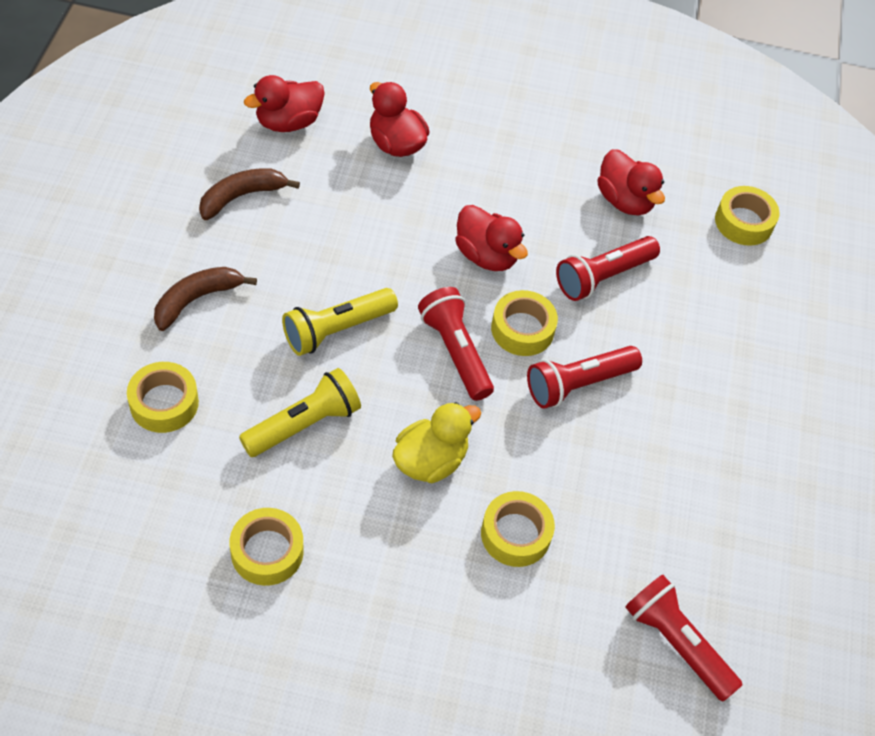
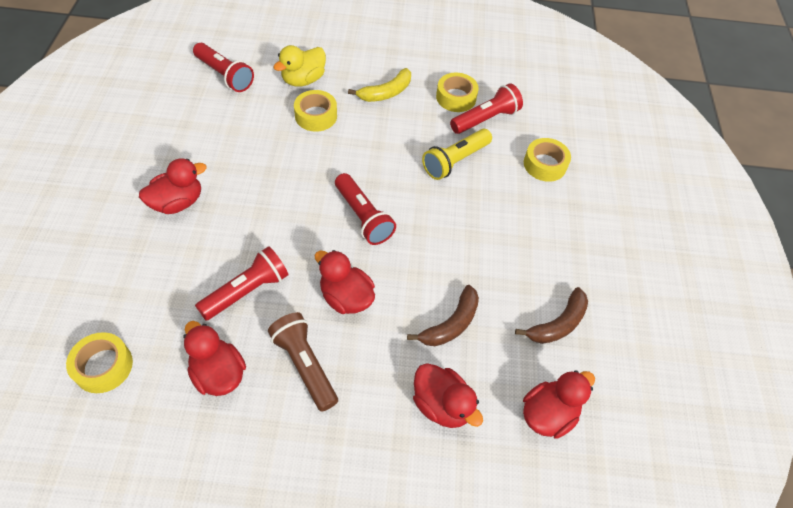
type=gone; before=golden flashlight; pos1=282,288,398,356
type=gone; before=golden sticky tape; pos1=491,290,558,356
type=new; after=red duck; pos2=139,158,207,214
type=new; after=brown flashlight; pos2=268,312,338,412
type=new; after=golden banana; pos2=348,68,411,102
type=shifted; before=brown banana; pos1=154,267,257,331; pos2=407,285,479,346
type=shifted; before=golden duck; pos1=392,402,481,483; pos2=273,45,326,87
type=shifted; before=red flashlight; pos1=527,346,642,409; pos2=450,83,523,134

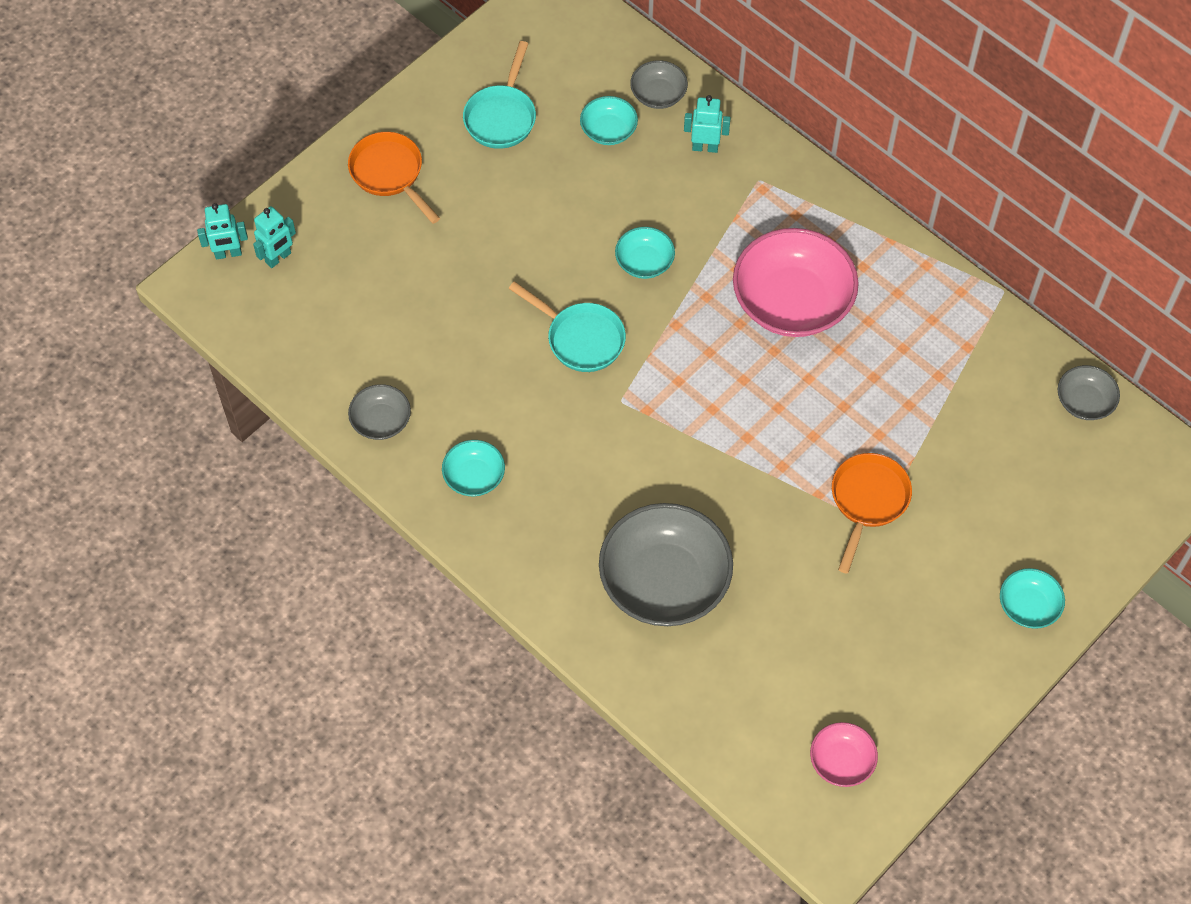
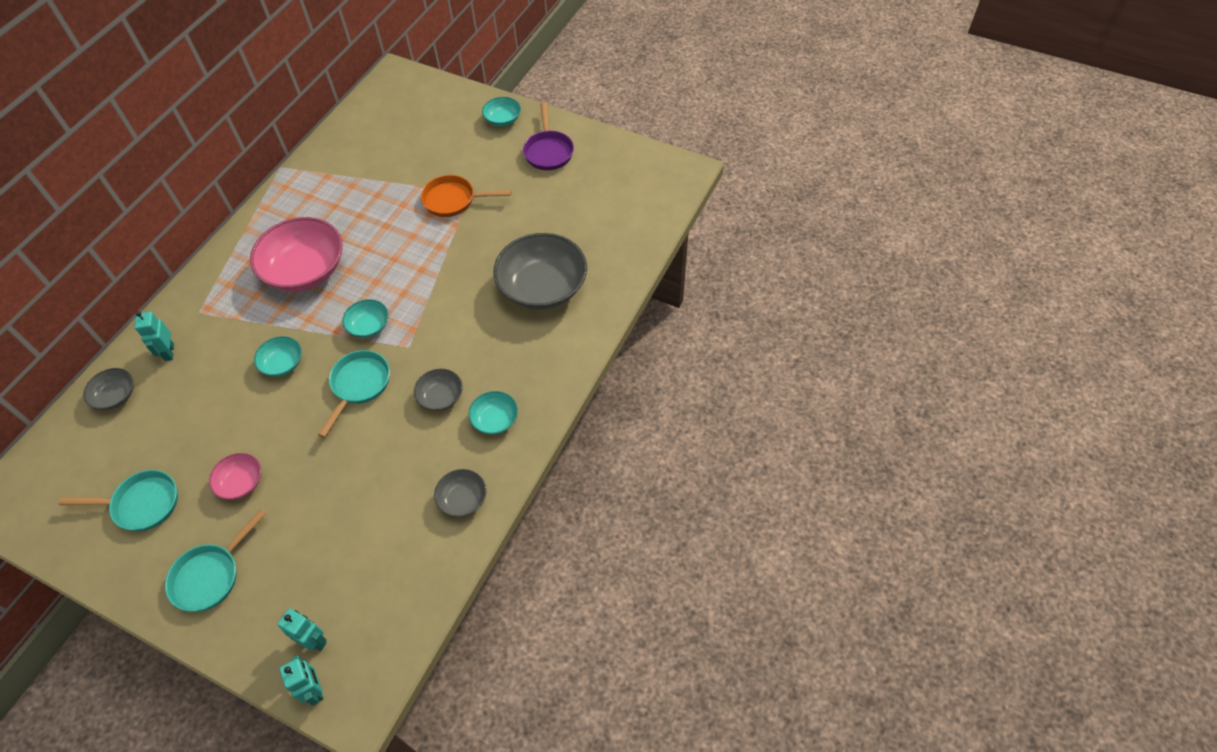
type=new; after=royal purple frying pan; pos2=523,102,574,170
type=shifted; before=turquoise bowl; pos1=580,96,638,145; pos2=342,299,389,338
type=shifted; before=rose-pink bowl; pos1=810,722,878,787; pos2=209,453,261,500
type=shifted; before=grey bowl; pos1=1058,365,1120,420; pos2=414,369,463,411
type=repainted; before=orange frying pan; after=turquoise frying pan; pos1=348,132,440,224; pos2=165,509,266,612

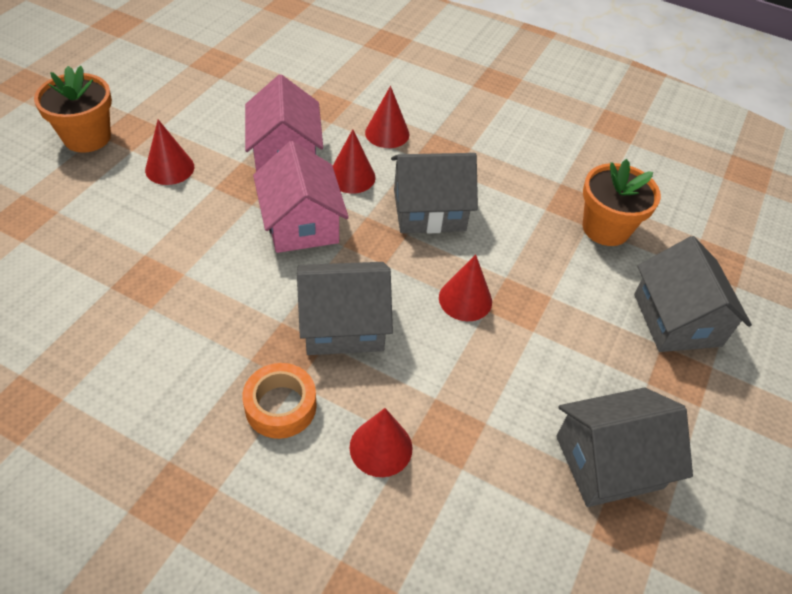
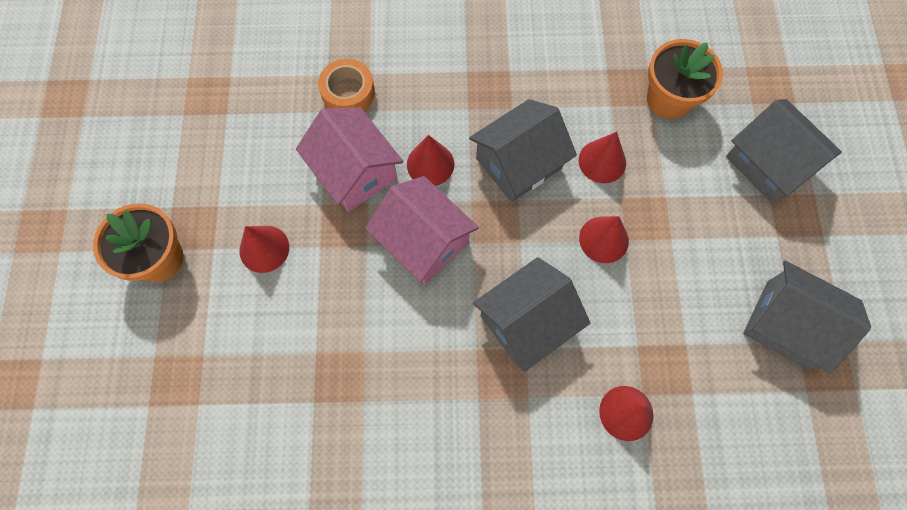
type=shifted; before=orange sticky tape; pos1=242,363,317,439; pos2=318,59,375,111
type=shifted; before=red solid cone; pos1=365,86,410,148; pos2=579,132,626,183
type=rotated; before=grey cottage; pos1=556,388,693,507; pos2=743,261,871,374; turn=75

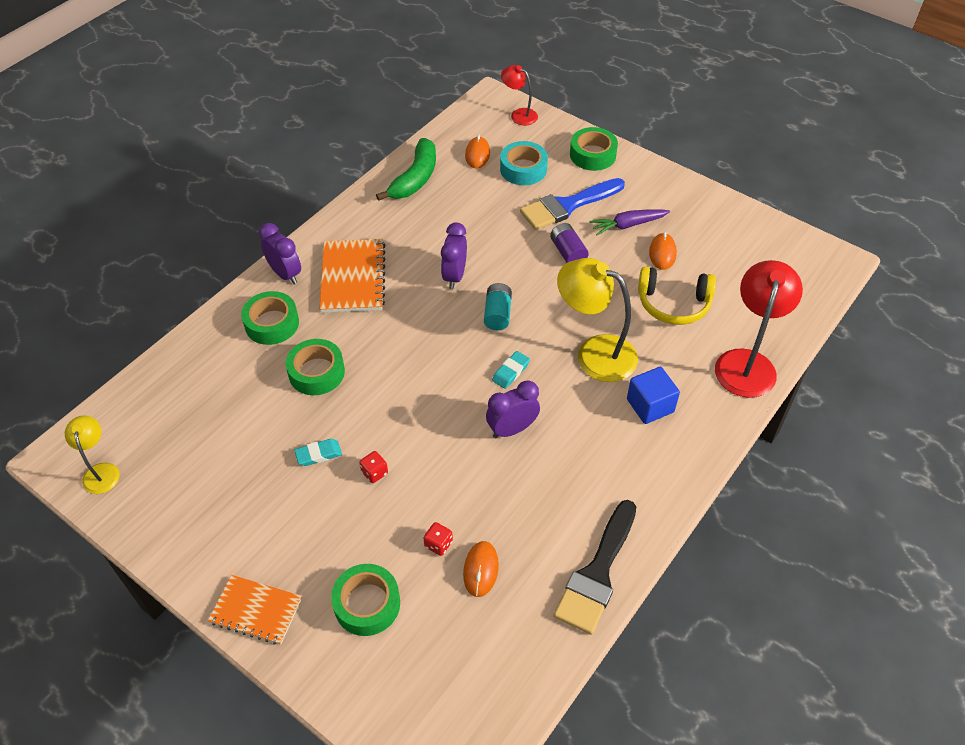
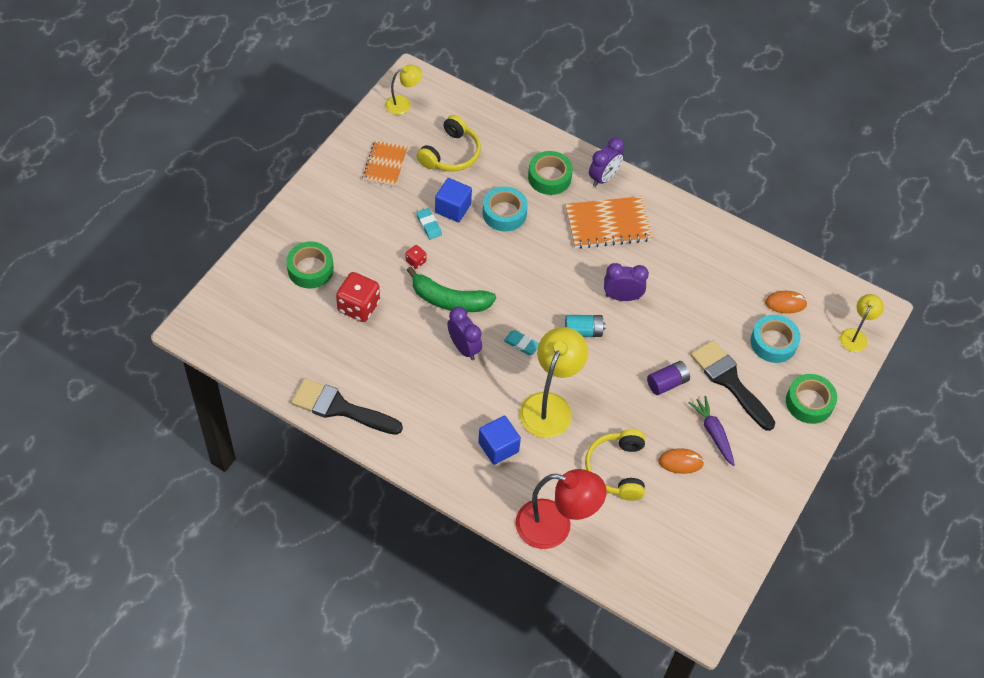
type=gone; before=orange mouse; pos1=463,541,499,597
type=new; after=golden headphones; pos2=417,115,481,172
type=new; after=royal blue solid cube; pos2=435,178,472,222
type=shifted; before=orange notebook; pos1=208,575,302,645; pos2=362,141,408,188
type=shifted; before=leaf-green banana; pos1=376,138,436,201; pos2=407,266,496,312
type=repainted; before=leaf-green sticky tape; after=turquoise sticky tape; pos1=286,339,345,395; pos2=483,186,528,232
type=repainted; before=red desk lamp; after=golden desk lamp; pos1=501,65,538,125; pos2=840,294,884,352
type=repainted; before=royal blue paintbrush; after=jet-black paintbrush; pos1=520,178,625,230; pos2=691,340,775,431
type=scaled; before=red game die; pos1=424,522,453,556; pos2=336,272,380,322; scale=2.07

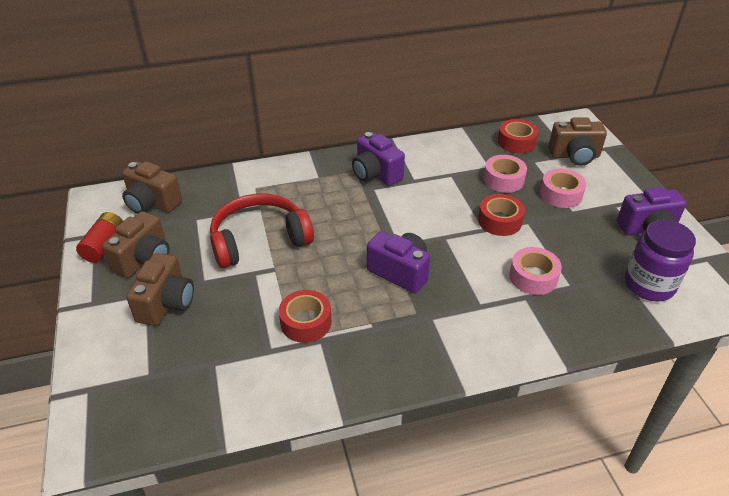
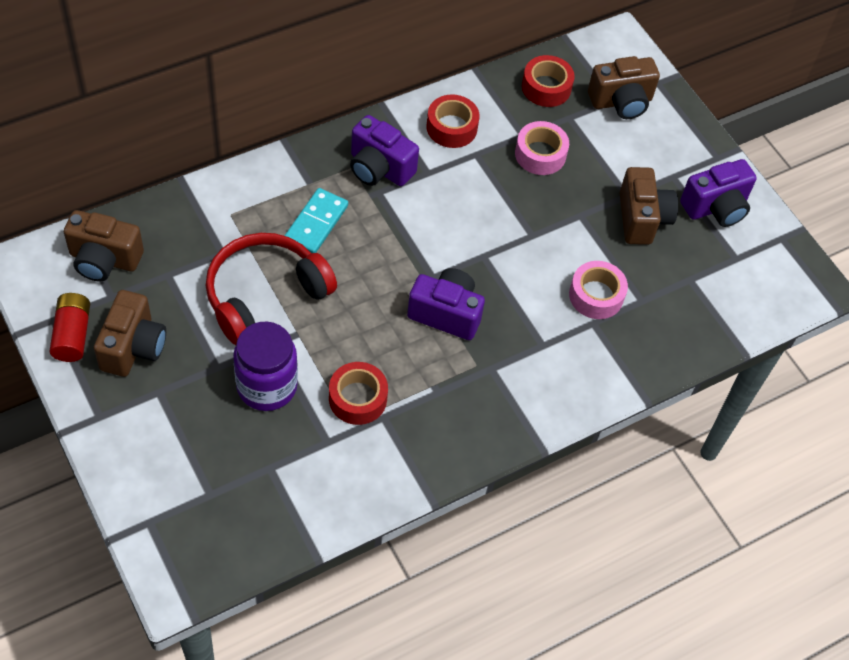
type=gone; before=rose-pink sticky tape; pos1=540,169,586,208
type=new; after=turquoise domino piece; pos2=284,188,348,253
type=shifted; before=brown camera; pos1=126,253,194,326; pos2=619,167,678,245
type=shifted; before=red sticky tape; pos1=478,194,525,236; pos2=427,95,480,148
type=shifted; before=royal purple jar; pos1=625,220,696,302; pos2=233,321,298,411

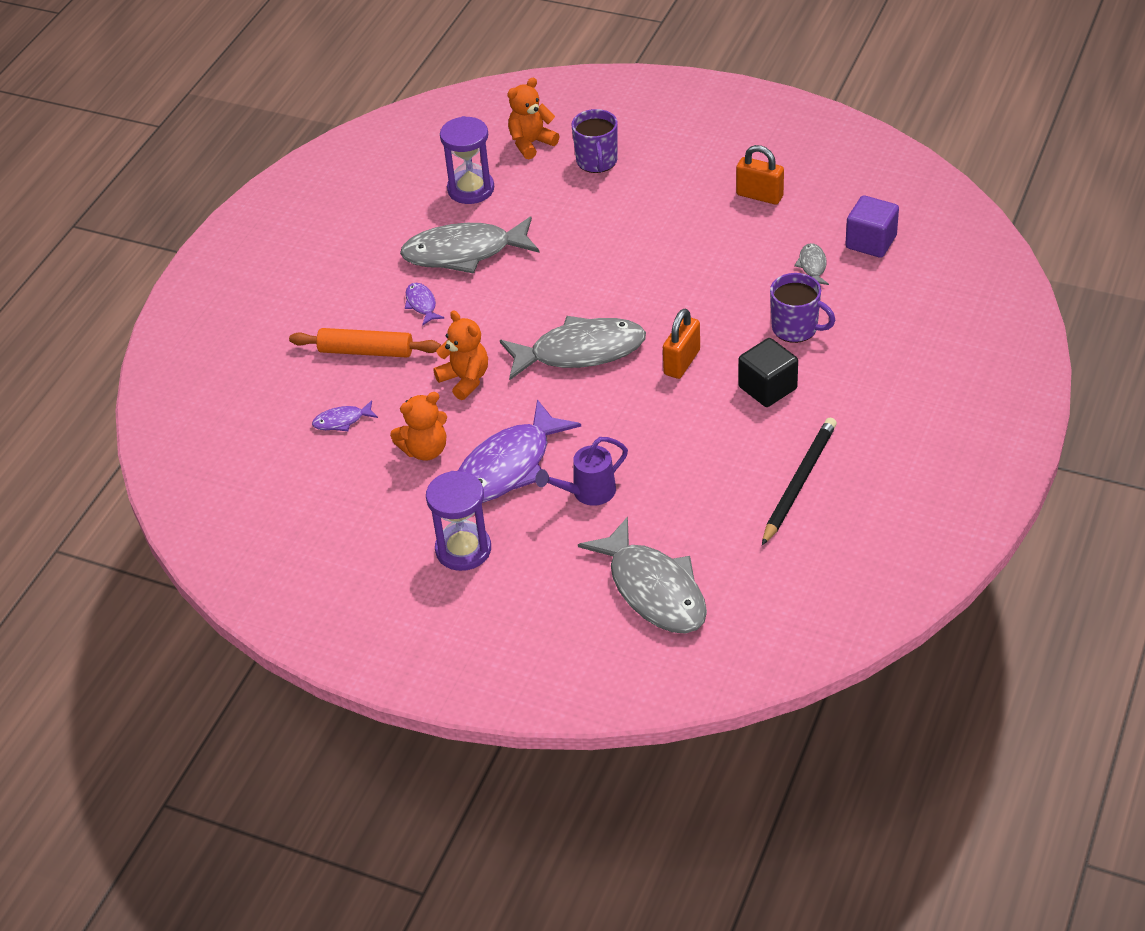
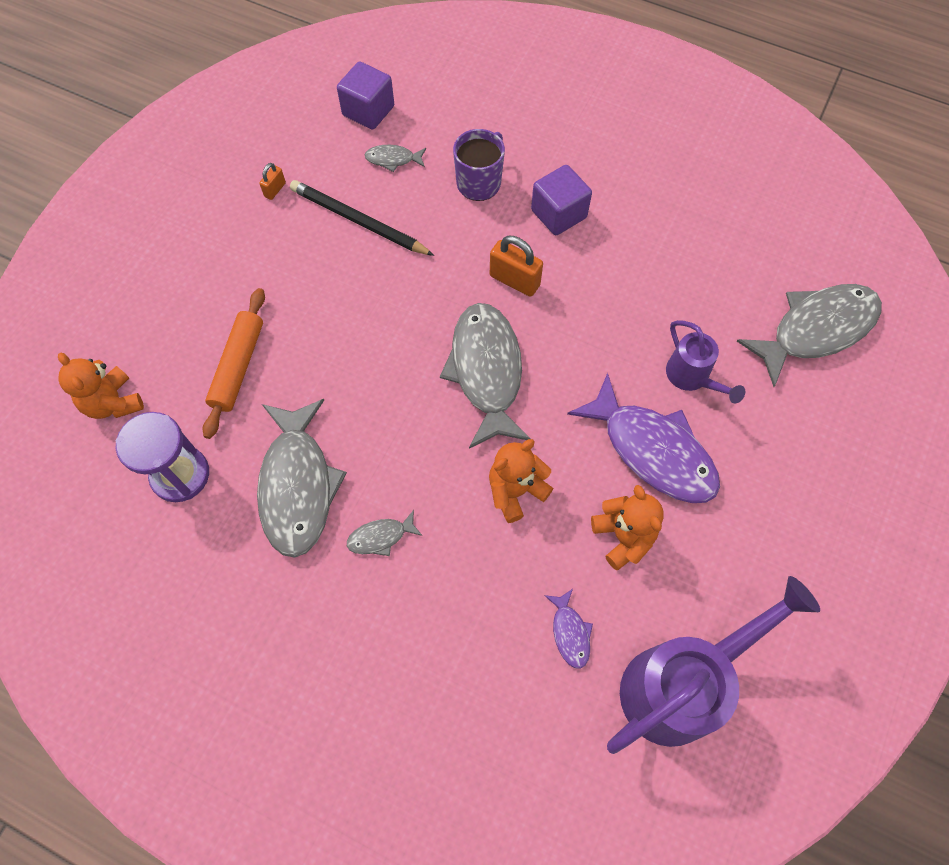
type=gone; before=royal purple sandglass; pos1=426,471,491,571
type=gone; before=royal purple tea mug; pos1=572,109,618,173
type=new; after=royal purple watering can; pos2=607,576,820,754
type=shifted; before=orange dough roller; pos1=289,328,441,358; pos2=203,288,265,439
type=shifted; before=jet-black pencil; pos1=762,417,837,545; pos2=290,180,434,256
type=repainted; before=royal purple toy fish; after=grey toy fish; pos1=405,283,445,326; pos2=347,510,423,556
type=repainted; before=jet-black solid cube; after=royal purple solid cube; pos1=738,338,798,407; pos2=531,165,592,235
type=scaled; before=orange small lock; pos1=736,145,784,205; pos2=259,163,286,200; scale=0.54

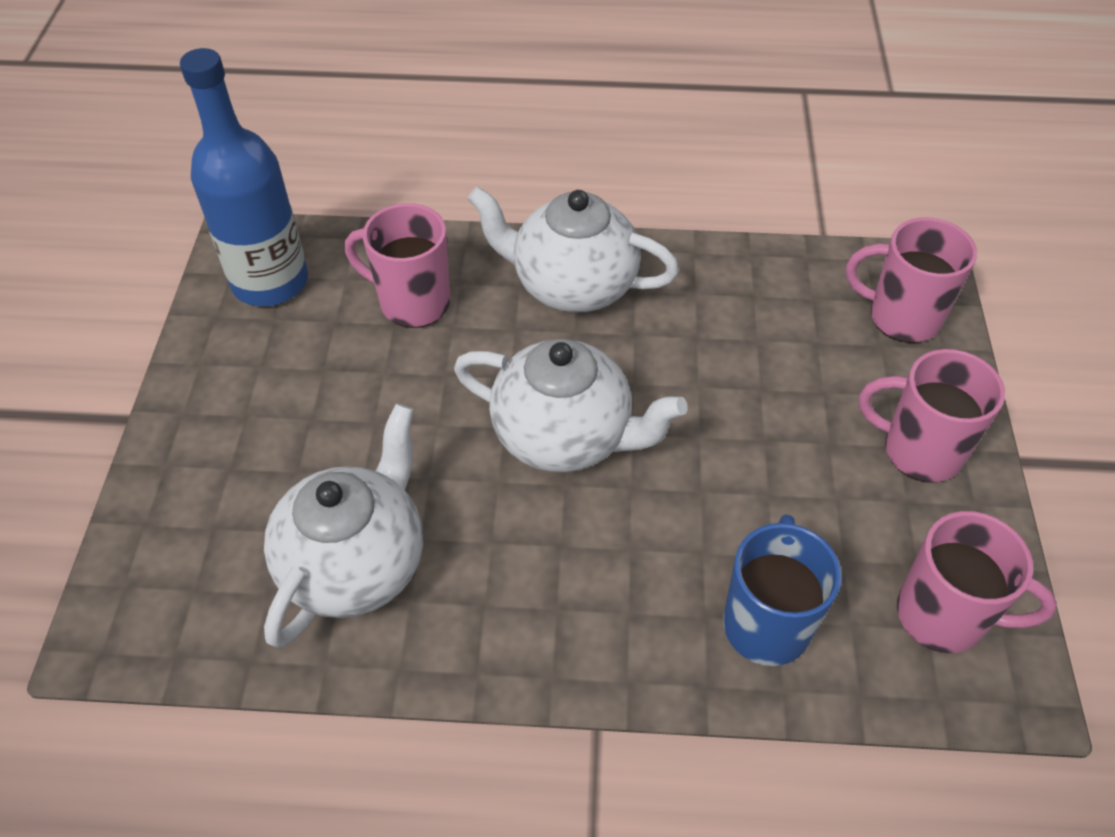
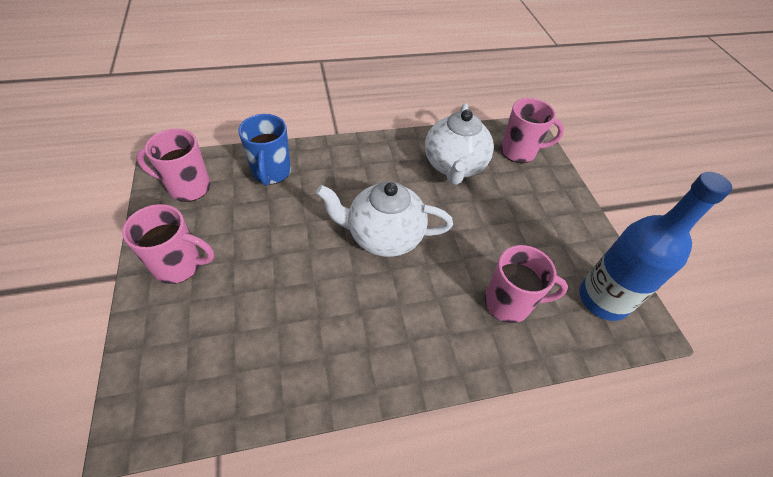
type=gone; before=snow-white china teapot; pos1=468,187,679,313
type=shifted; before=rose-pink tea mug; pos1=846,218,977,343; pos2=501,98,564,163

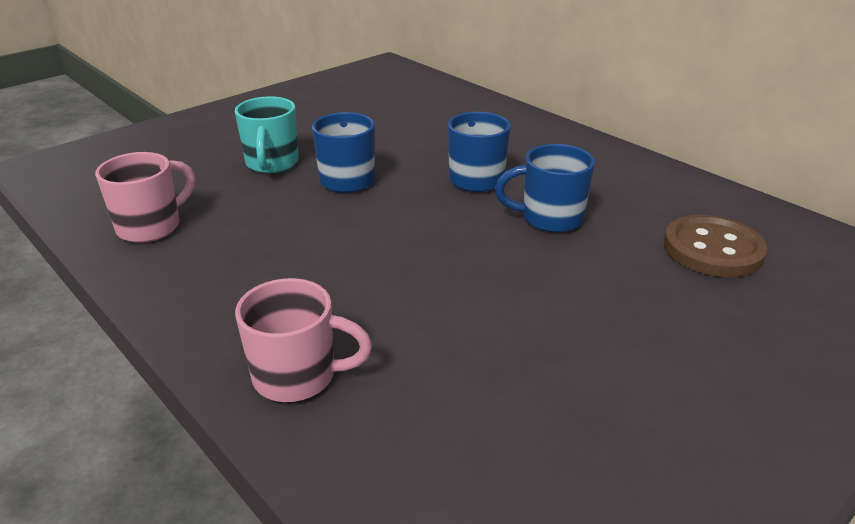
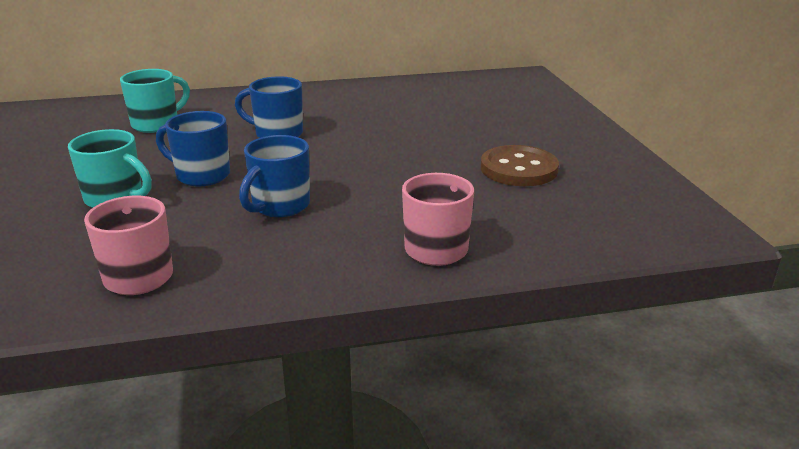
type=new; after=turquoise tea mug; pos2=120,69,190,133
type=shifted; before=royal blue tea mug; pos1=495,144,595,233; pos2=239,135,310,217
type=shifted; before=brown shirt button; pos1=664,215,767,277; pos2=481,145,559,186

